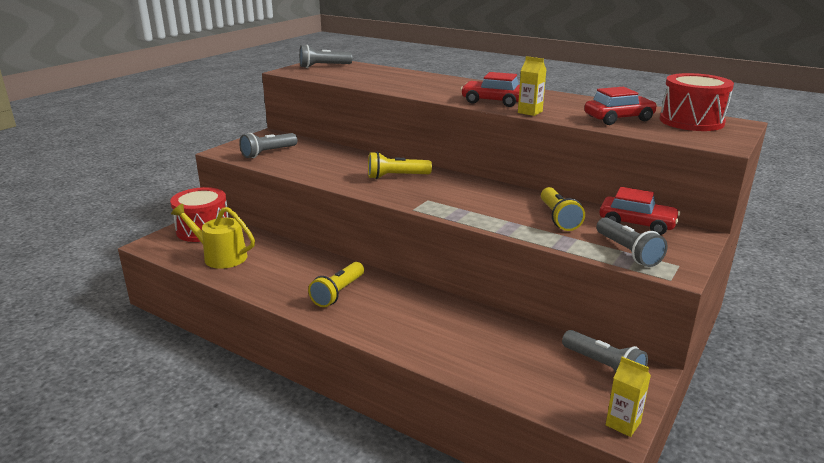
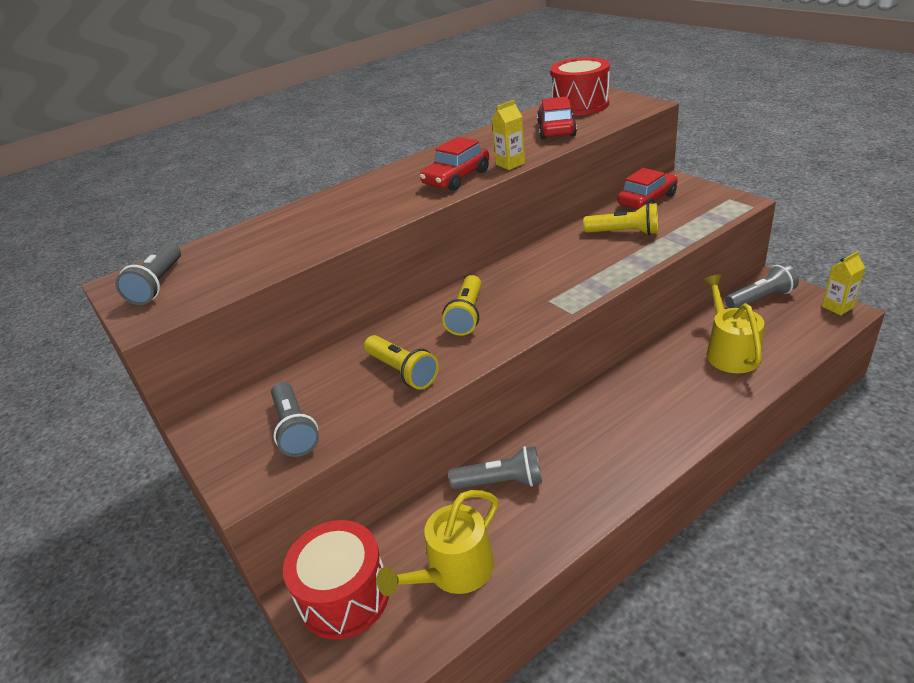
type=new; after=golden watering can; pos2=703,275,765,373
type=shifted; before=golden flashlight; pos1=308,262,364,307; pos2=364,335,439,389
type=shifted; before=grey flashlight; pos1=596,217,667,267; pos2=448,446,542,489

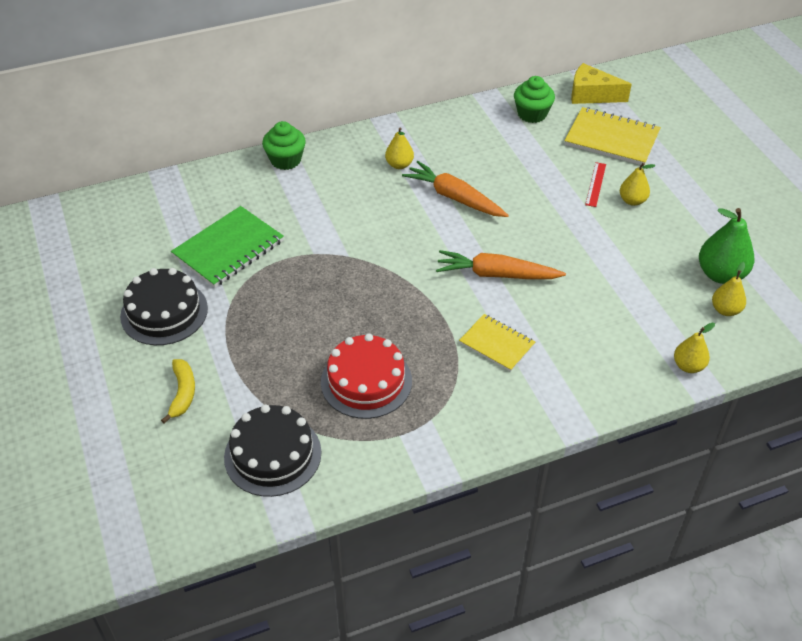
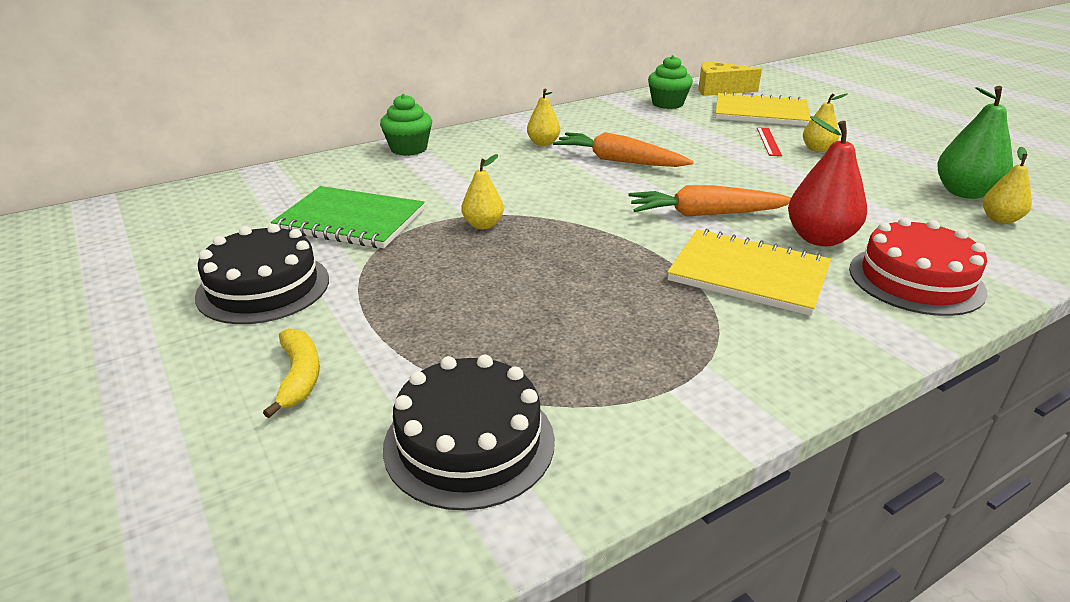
type=new; after=red pear; pos2=788,116,867,246
type=shifted; before=red cake; pos1=321,334,412,419; pos2=849,217,988,316
type=shifted; before=golden pear; pos1=674,323,715,373; pos2=462,154,504,229
type=rotated; before=leaf-green notebook; pos1=171,206,284,288; pos2=271,186,425,248; turn=75
type=scaled; before=golden notebook; pos1=459,314,535,372; pos2=667,229,831,316; scale=1.6

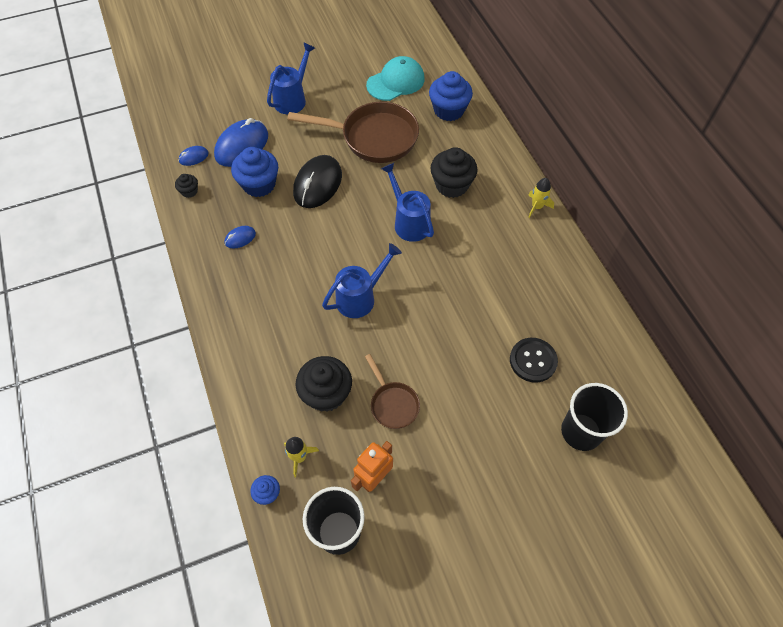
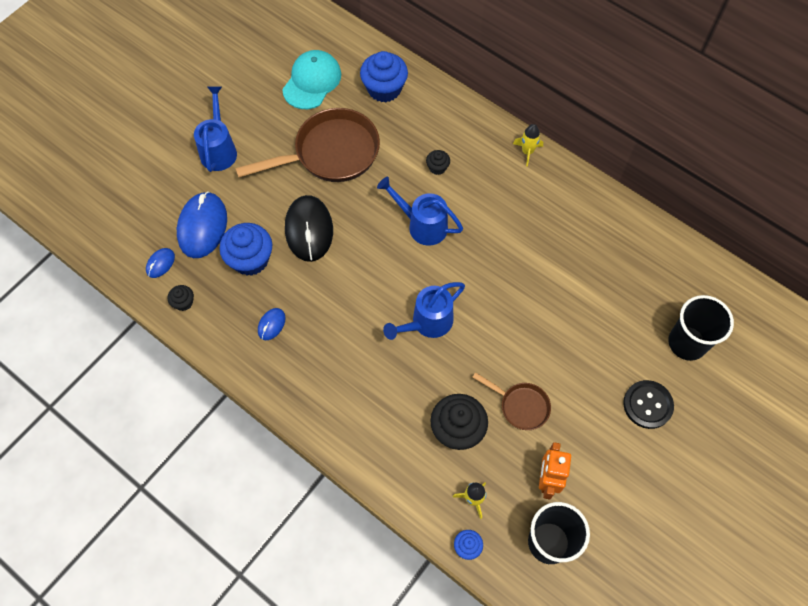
type=shifted; before=jet-black shirt button; pos1=510,338,558,383; pos2=623,380,674,429
type=rotated; before=royal blue watering can; pos1=322,243,402,318; pos2=383,282,465,340; turn=-150
type=scaled; before=jet-black fairy cake; pos1=430,147,478,198; pos2=426,150,450,175; scale=0.49

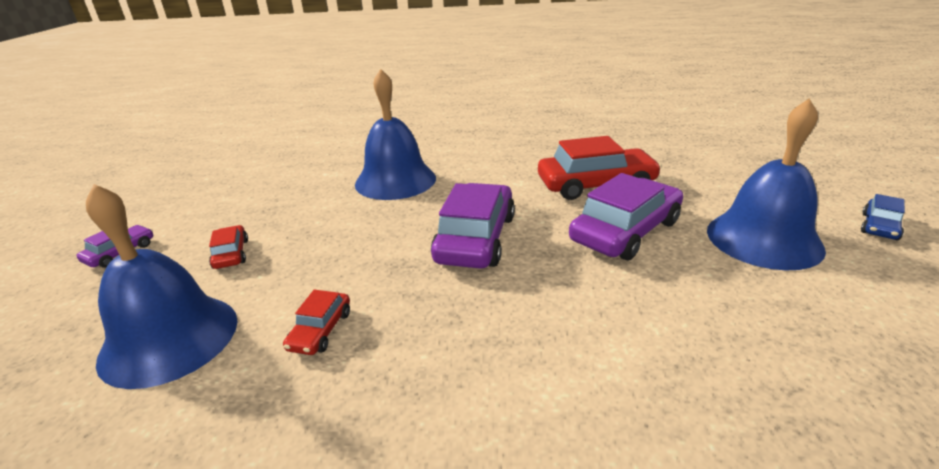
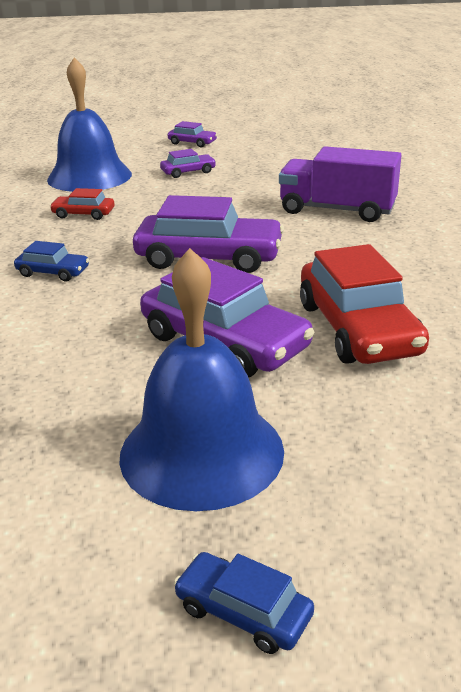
type=new; after=royal blue car; pos2=14,241,89,282
type=swapped; before=royal blue school bell; after=royal purple lorry; pos1=355,69,436,200; pos2=279,146,401,222
type=repainted; before=red car; after=royal purple car; pos1=209,225,248,269; pos2=160,149,216,178

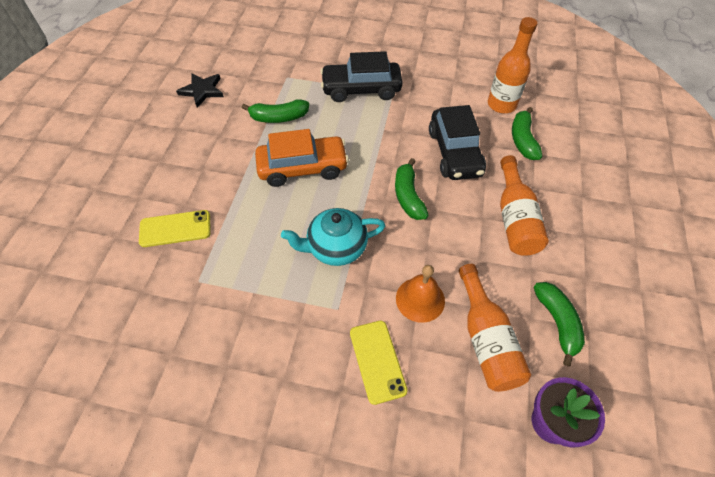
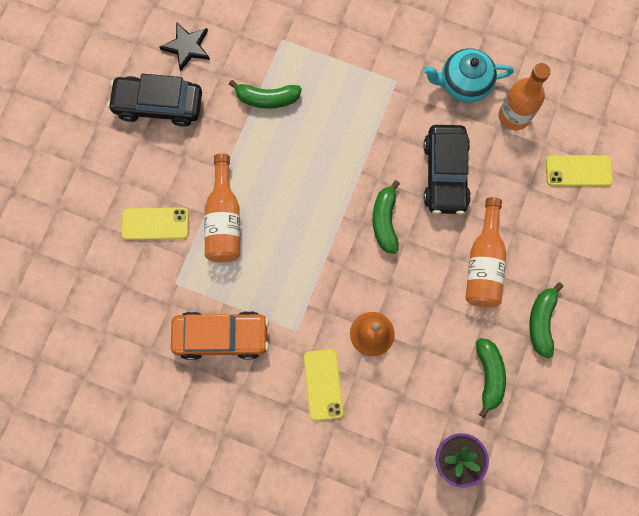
type=new; after=golden smartphone; pos2=546,155,613,186
type=shifted; before=orange car; pos1=255,129,349,187; pos2=171,311,269,360
type=shifted; before=turquoise china teapot; pos1=281,208,385,266; pos2=423,48,514,103
type=shifted; before=jet-black car; pos1=320,51,403,102; pos2=107,74,202,127
type=shifted; before=orange bottle; pos1=459,264,531,392; pos2=204,154,240,262
type=shifted; before=leaf-green banana; pos1=512,107,542,160; pos2=530,282,563,359

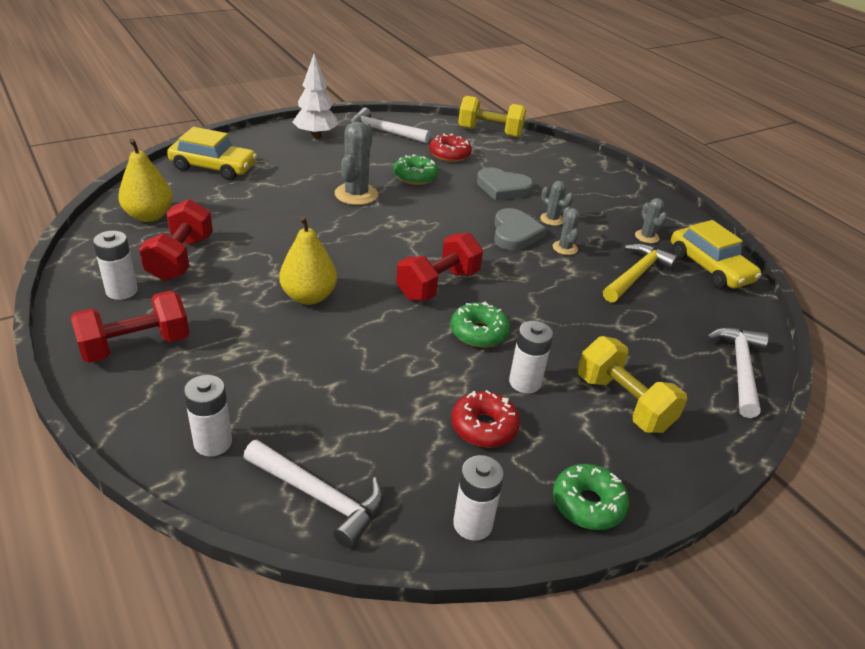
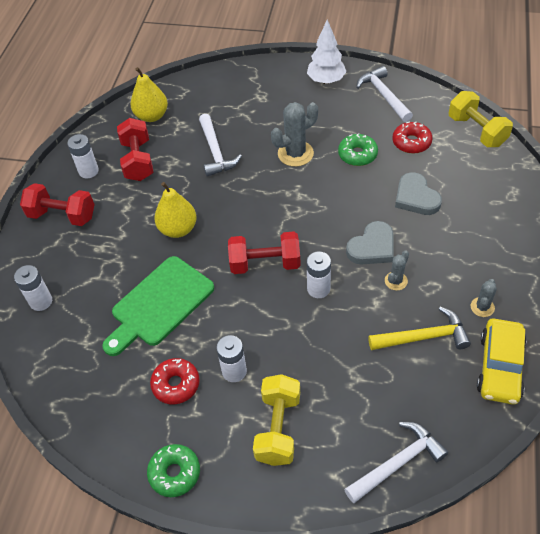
type=gone; before=golden car; pos1=167,127,257,180
type=gone; before=leaf-green donut; pos1=451,301,510,347
type=gone; before=grey saguaro cactus; pos1=540,181,573,226
type=new; after=leaf-green chopping board; pos2=102,256,214,356
type=shifted; before=snow-white carpenter's hammer; pos1=243,440,384,548; pos2=199,114,242,177
type=shifted; before=snow-white AA battery; pos1=453,455,504,541; pos2=307,251,331,298
type=rotated; before=red dumbbell; pos1=139,199,213,281; pos2=117,118,154,181; turn=-60

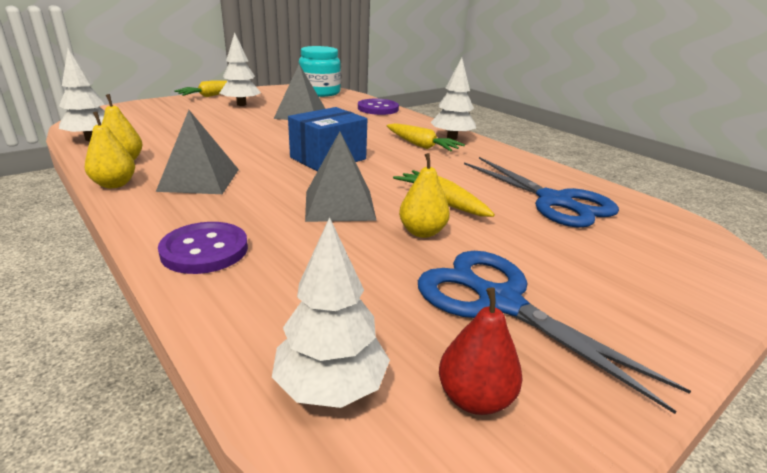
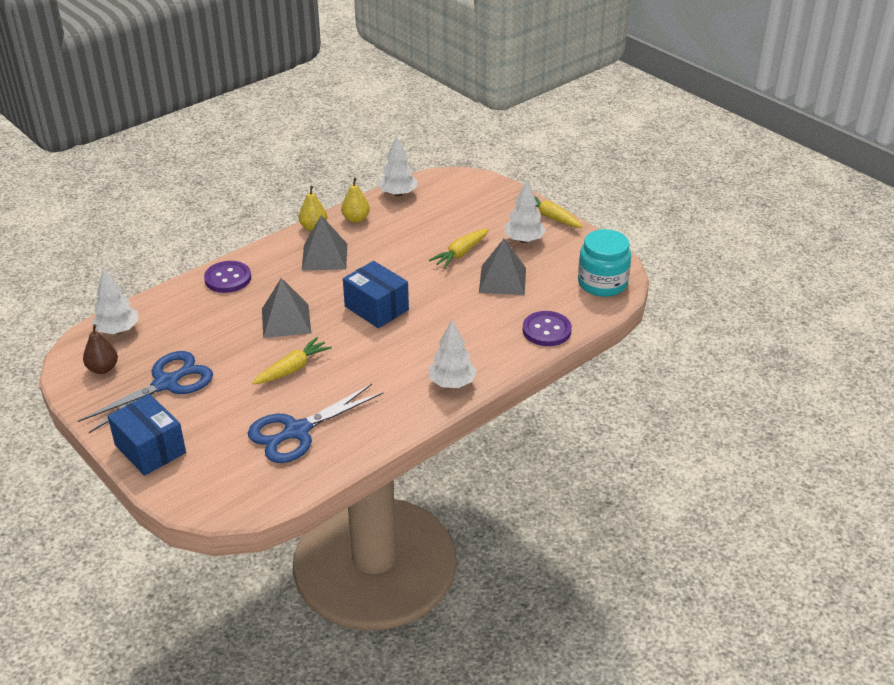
type=gone; before=golden pear; pos1=399,153,450,238
type=new; after=royal blue parcel; pos2=107,394,186,476
type=shifted; before=golden toy carrot; pos1=387,123,465,151; pos2=429,229,489,269
type=repainted; before=red pear; after=brown pear; pos1=439,287,523,415; pos2=83,324,118,374

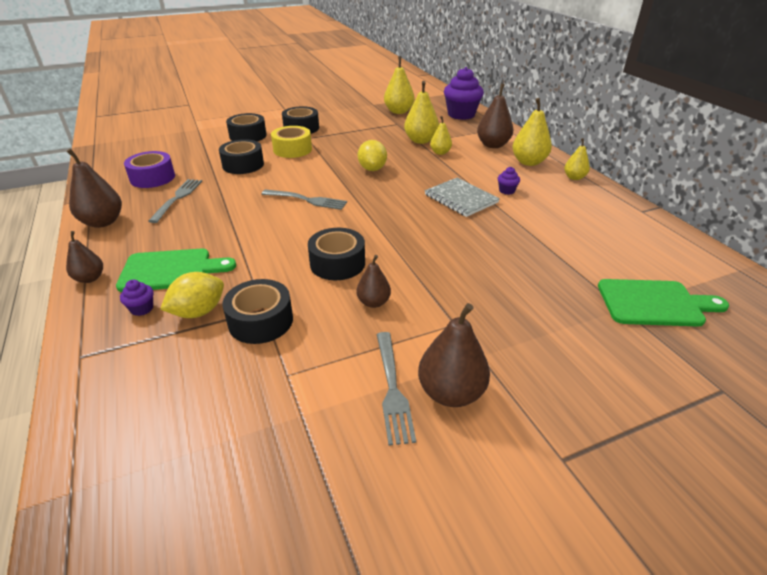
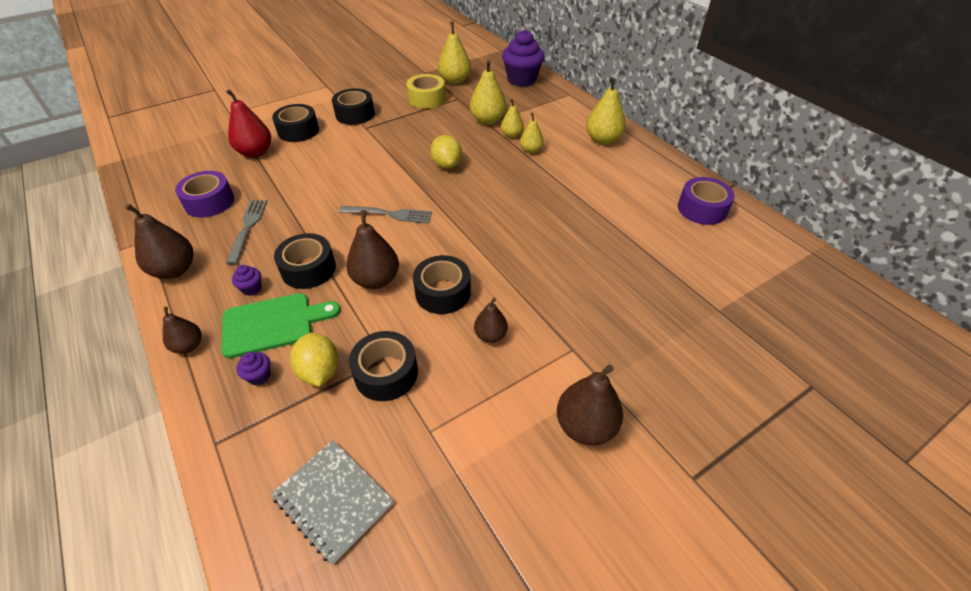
type=gone; before=grey fork; pos1=376,332,416,446
type=gone; before=leaf-green chopping board; pos1=598,279,729,327
type=new; after=red pear; pos2=226,89,271,158
type=new; after=royal purple sticky tape; pos2=678,177,735,225
type=shifted; before=jet-black sticky tape; pos1=219,139,264,174; pos2=274,233,336,289
type=shifted; before=golden sticky tape; pos1=271,126,312,158; pos2=406,74,445,109
type=shifted; before=grey notebook; pos1=425,178,500,217; pos2=271,440,394,565
type=shifted; before=brown pear; pos1=477,83,513,148; pos2=346,210,399,289
type=shifted; before=royal purple fairy cake; pos1=498,167,520,195; pos2=232,265,262,296
type=shifted; before=golden pear; pos1=564,138,590,180; pos2=520,113,544,153
type=rotated; before=golden citrus fruit; pos1=160,272,224,318; pos2=290,333,338,387; turn=-60

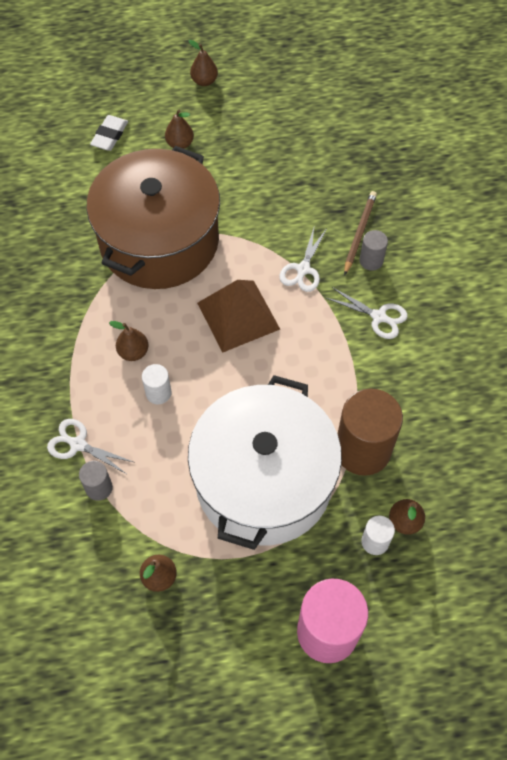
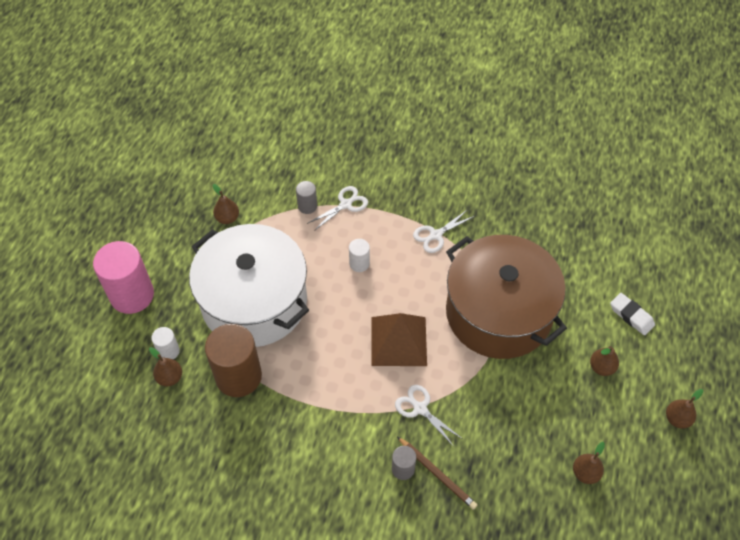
type=shifted; before=brown pear; pos1=109,321,148,361; pos2=573,442,605,484
type=shifted; before=snow-white pair of scissors; pos1=326,287,408,339; pos2=413,210,475,253

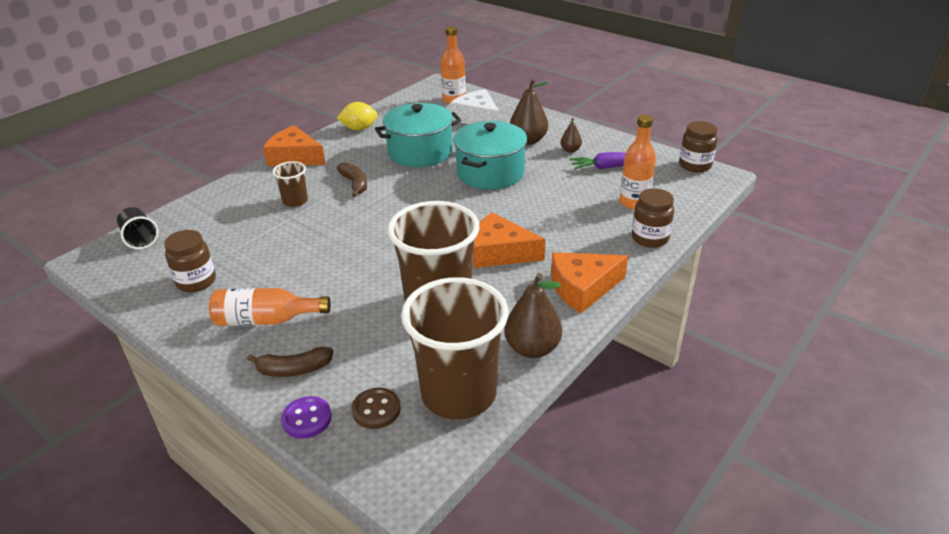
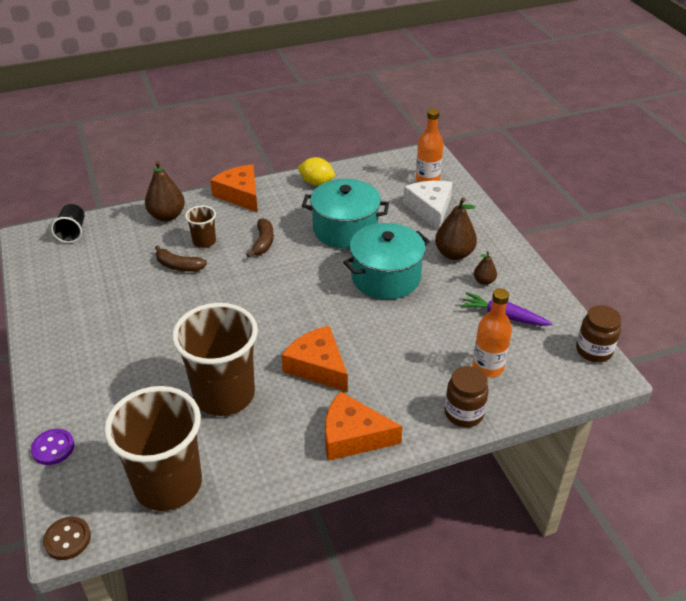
type=gone; before=brown jar; pos1=164,230,216,292
type=gone; before=orange bottle; pos1=209,288,331,326
type=shifted; before=brown banana; pos1=247,347,334,377; pos2=155,245,207,272
type=shifted; before=brown shirt button; pos1=351,388,401,429; pos2=43,517,91,560
type=shifted; before=brown pear; pos1=504,273,562,358; pos2=145,161,185,221

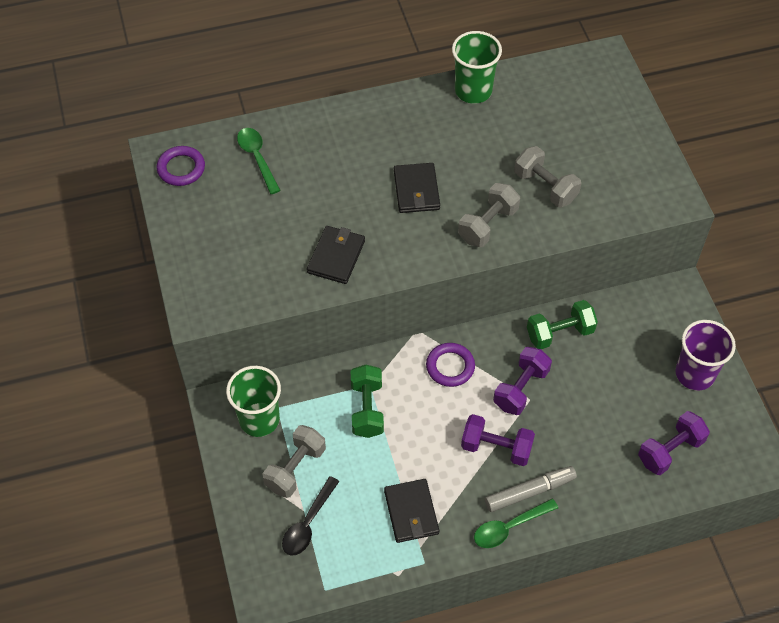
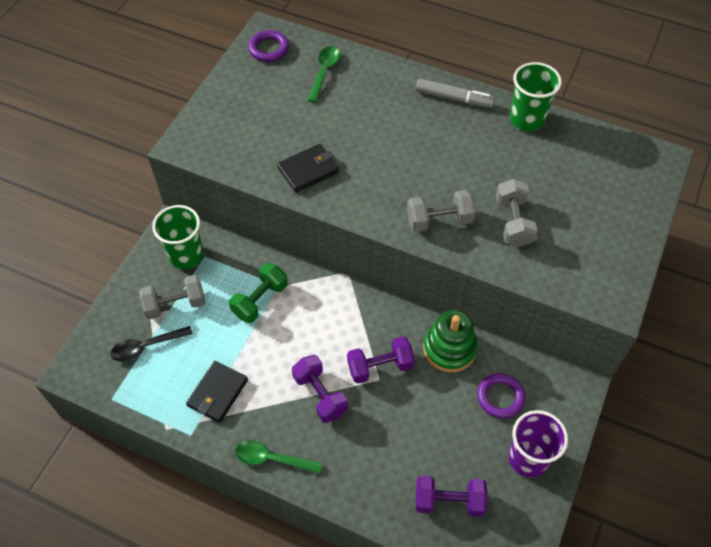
type=gone; before=jet-black card wallet; pos1=394,163,440,213
type=shifted; before=royal purple ring; pos1=426,343,475,387; pos2=477,373,525,418
type=shifted; before=grey marker pen; pos1=485,466,577,512; pos2=416,79,495,108
type=swapped; before=leaf-green dumbbell; after=leaf-green stacking rings; pos1=527,300,598,349; pos2=423,310,478,372

